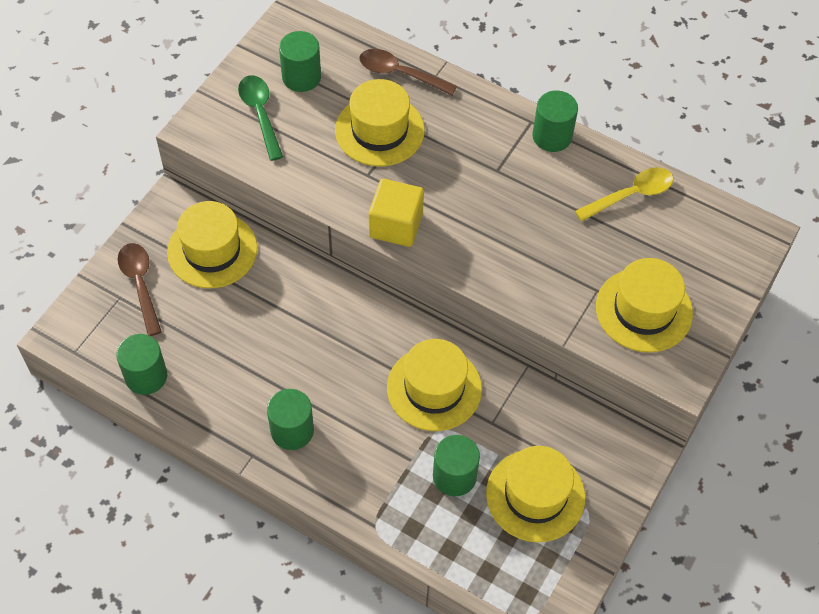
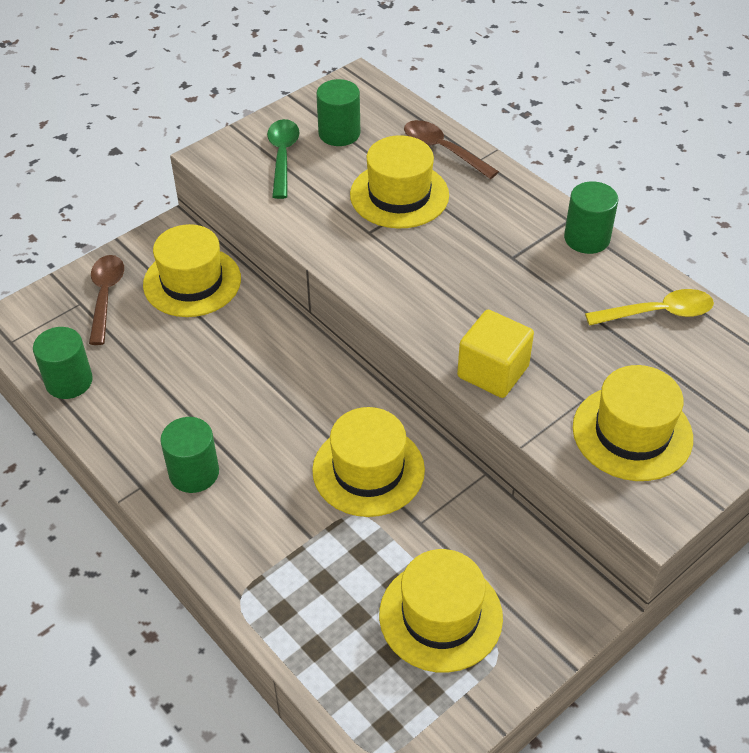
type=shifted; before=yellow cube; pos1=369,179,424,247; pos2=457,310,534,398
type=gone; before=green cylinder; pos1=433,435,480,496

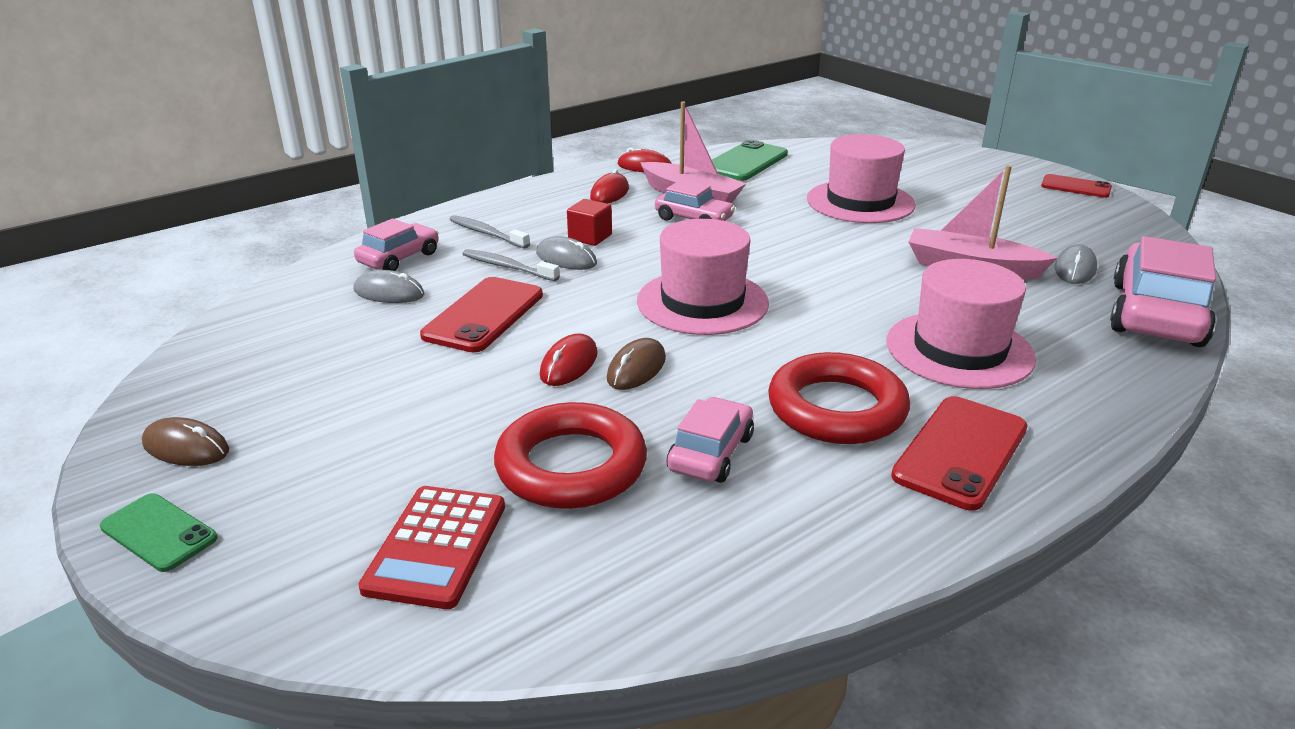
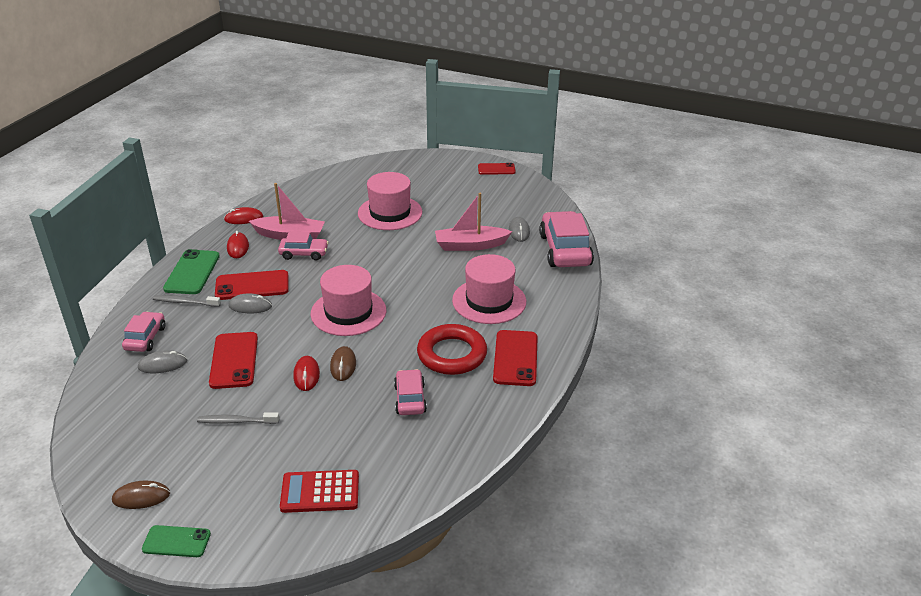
type=rotated; before=red calculator; pos1=358,486,505,609; pos2=280,470,359,513; turn=105
type=shifted; before=grey toothbrush; pos1=462,249,560,281; pos2=197,412,279,424
type=gone; before=red ring; pos1=494,402,647,509
type=swapped; before=red cube; after=red phone; pos1=567,199,612,246; pos2=215,270,289,300
type=shifted; before=green phone; pos1=712,140,788,181; pos2=163,249,220,294

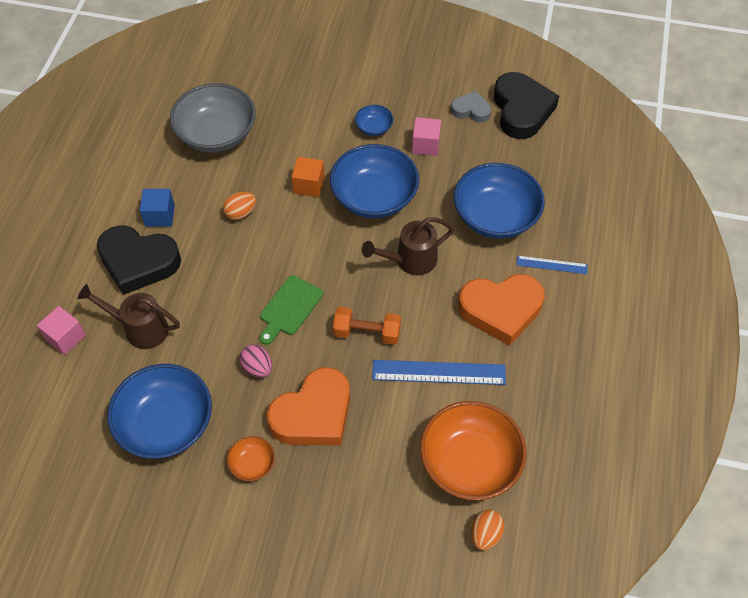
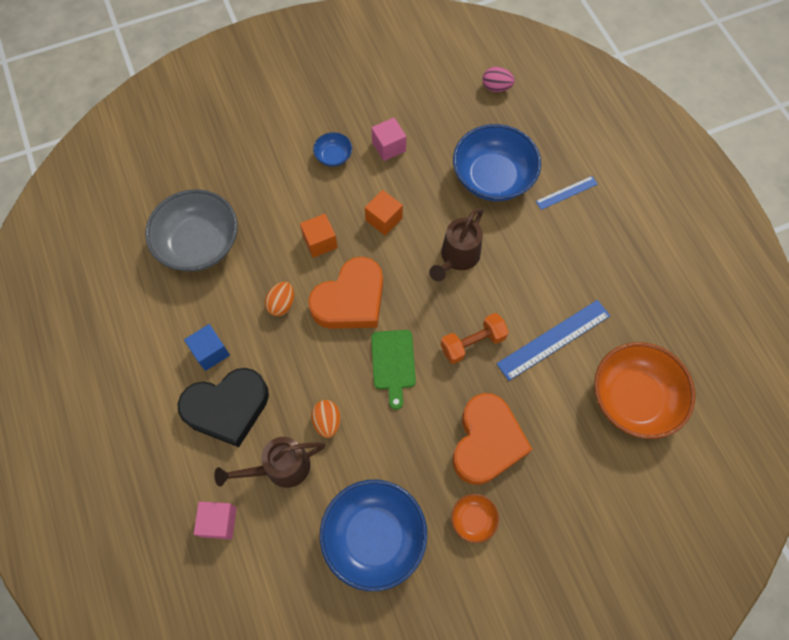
type=shifted; before=pink egg; pos1=239,345,272,378; pos2=482,67,515,92
type=swapped; before=blue bowl; after=orange cube; pos1=330,144,419,218; pos2=365,190,403,236
type=gone; before=grey heart; pos1=451,91,491,123
type=shifted; before=orange heart; pos1=458,274,545,346; pos2=308,257,383,329
type=shifted; before=orange egg; pos1=471,509,505,550; pos2=311,400,341,438
type=gone; before=black heart; pos1=494,72,559,139

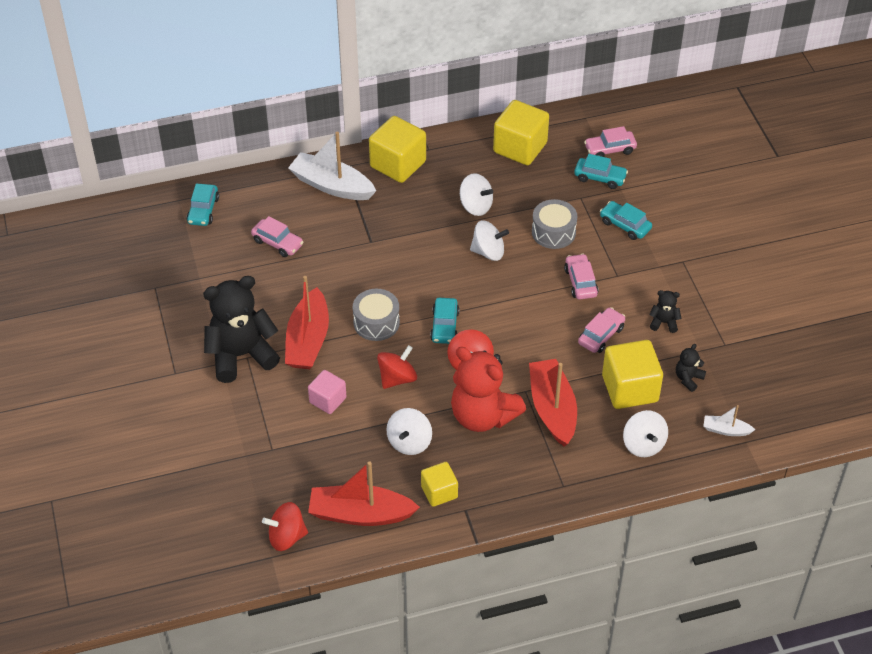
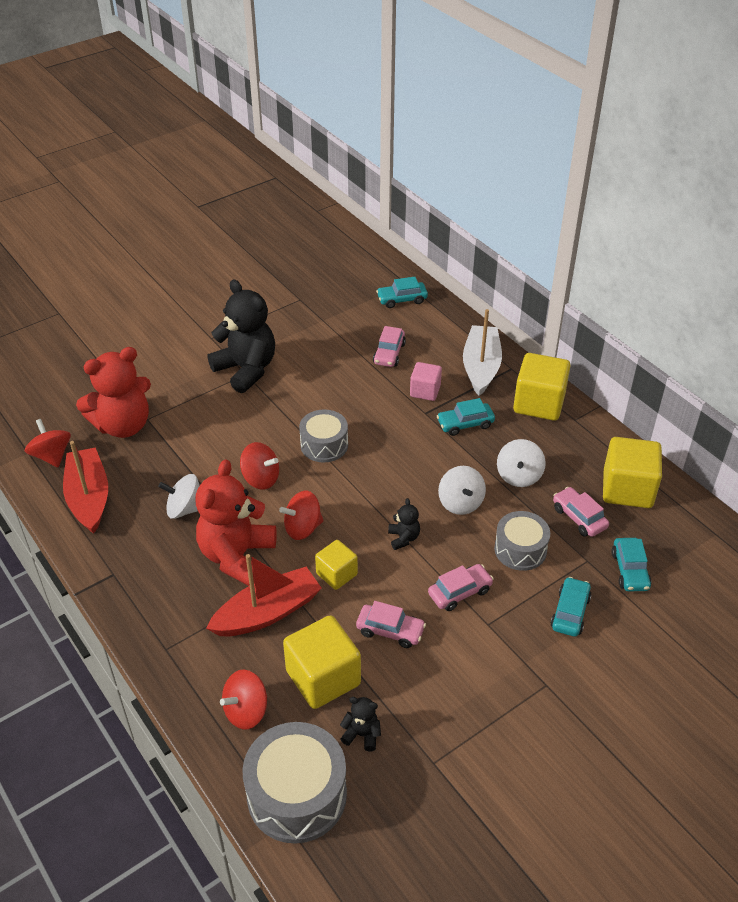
type=gone; before=red boat; pos1=285,276,329,369
type=shifted; before=pink cube; pos1=308,370,347,414; pos2=410,362,442,401
type=shifted; before=yellow cube; pos1=421,462,458,507; pos2=315,540,358,590
type=shifted; before=turquoise car; pos1=430,298,459,344; pos2=437,398,495,436
type=shifted; before=pink car; pos1=584,126,637,157; pos2=553,487,609,537
type=repainted; before=white spinning top; after=red spinning top; pos1=623,410,668,457; pos2=220,670,267,730
type=shifted; before=black teddy bear; pos1=649,290,682,333; pos2=388,498,420,550
type=swapped; before=white boat; after=grey drum; pos1=703,405,755,436; pos2=242,722,347,844
type=new; after=red teddy bear; pos2=76,347,151,438

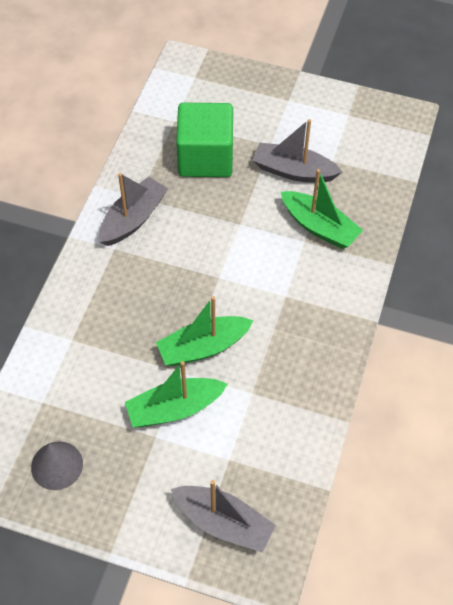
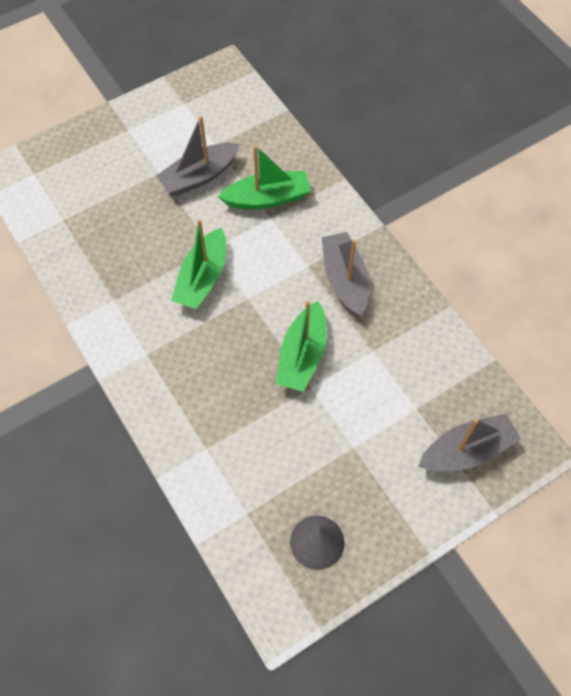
type=shifted; before=grey boat; pos1=99,173,168,246; pos2=321,232,369,316
type=shifted; before=green boat; pos1=125,361,228,427; pos2=171,219,226,309
type=gone; before=green cube; pos1=176,103,233,177

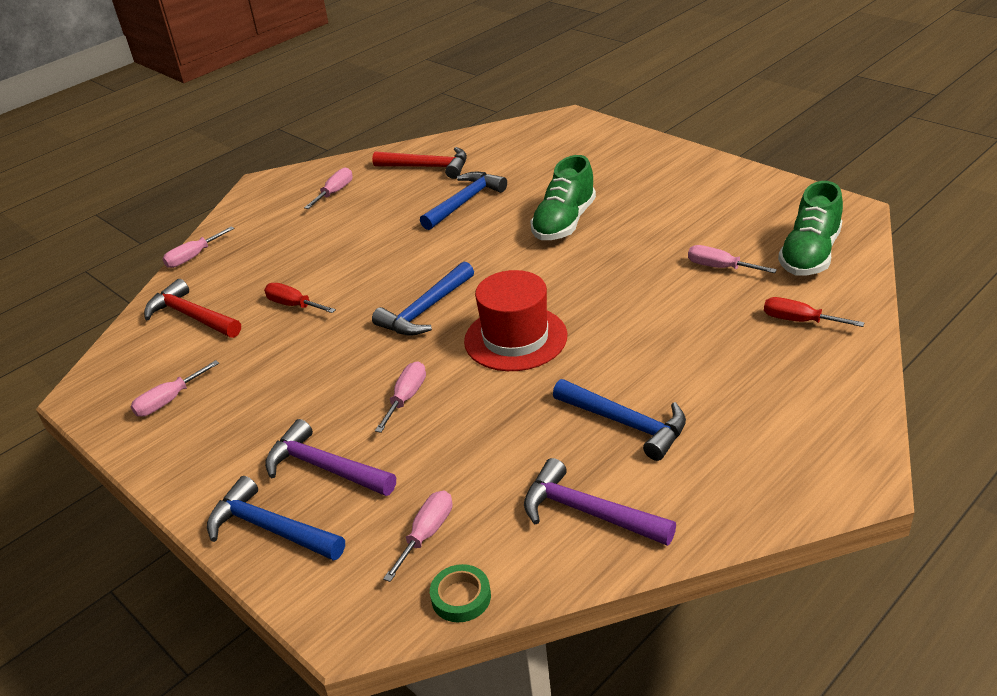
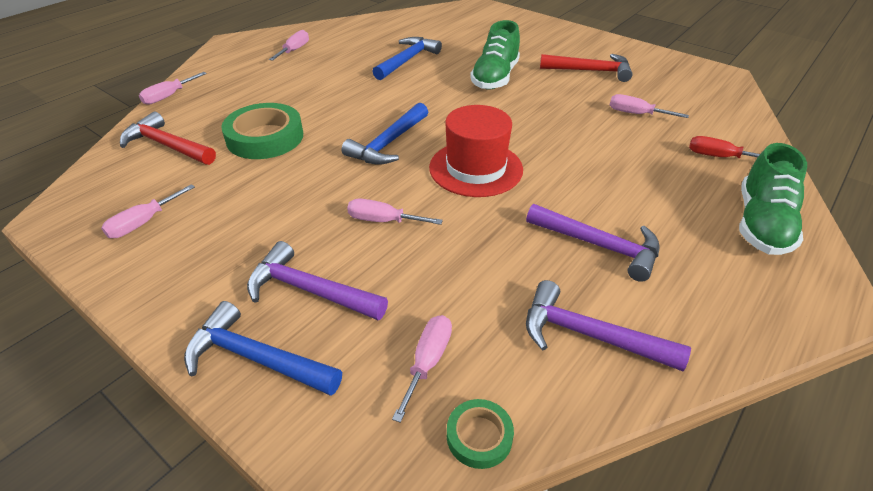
type=swapped; before=red screwdriver; after=green tape; pos1=264,283,336,313; pos2=221,103,303,159
type=shifted; before=red hammer; pos1=372,147,467,179; pos2=540,54,633,82
type=rotated; before=pink screwdriver; pos1=375,362,426,433; pos2=347,199,443,225; turn=-90
type=repainted; before=blue hammer; after=purple hammer; pos1=553,379,686,461; pos2=526,204,660,282
type=shifted; before=green shoe; pos1=778,181,843,276; pos2=739,143,807,255

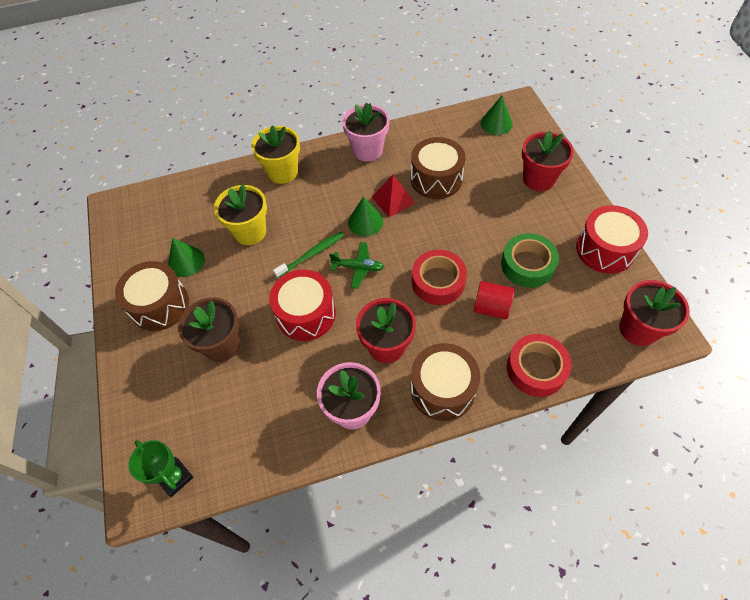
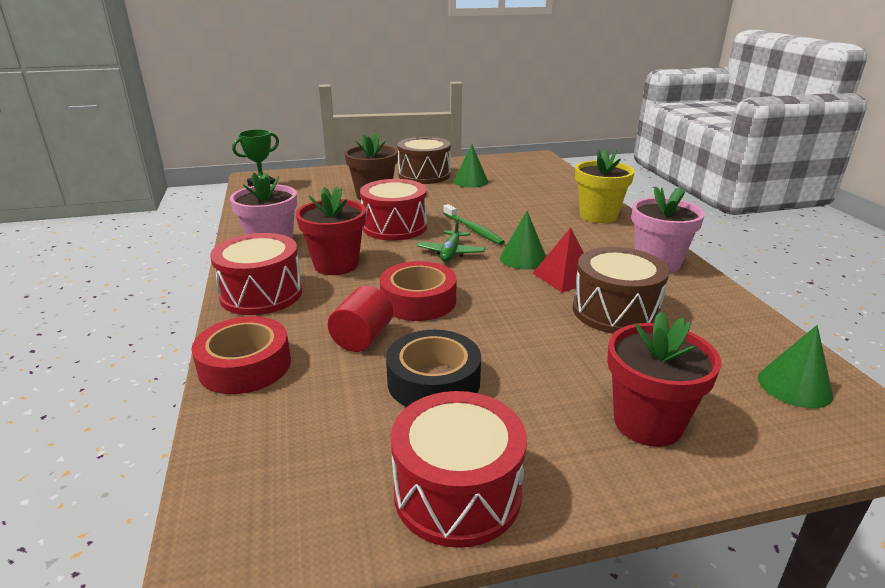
type=gone; before=yellow flower pot; pos1=214,184,267,245
type=repainted; before=brown drum; after=red drum; pos1=410,343,480,421; pos2=210,233,303,315
type=repainted; before=green tape; after=black tape; pos1=501,233,559,288; pos2=386,330,481,407
type=gone; before=red flower pot; pos1=619,280,690,346

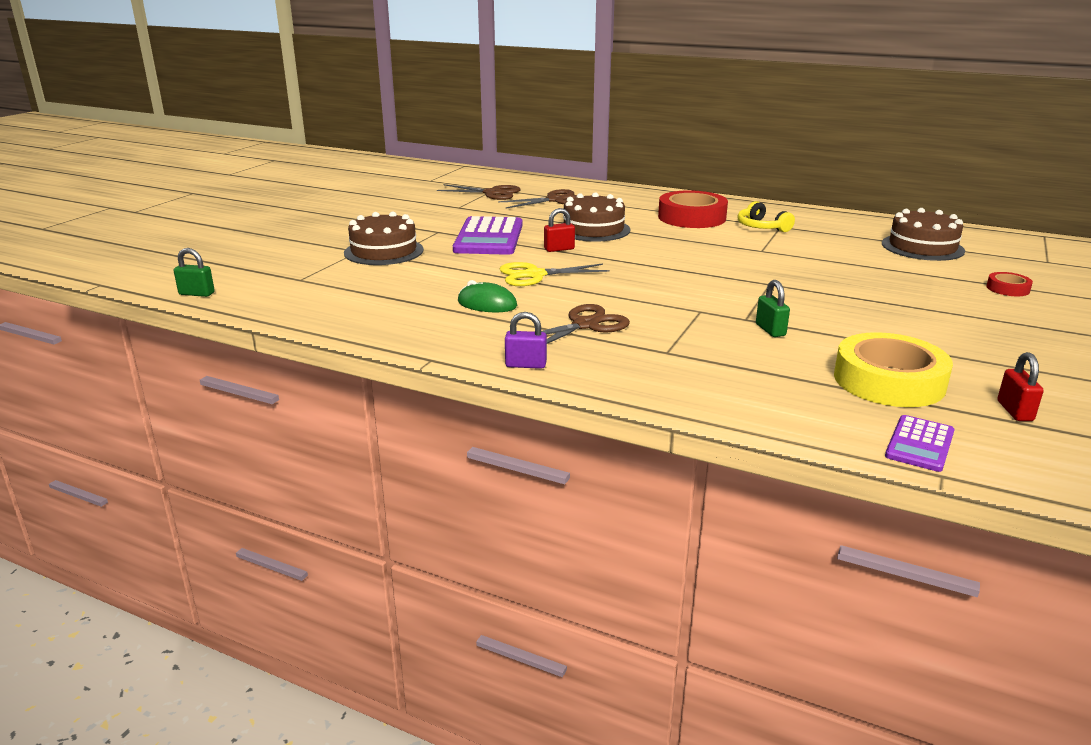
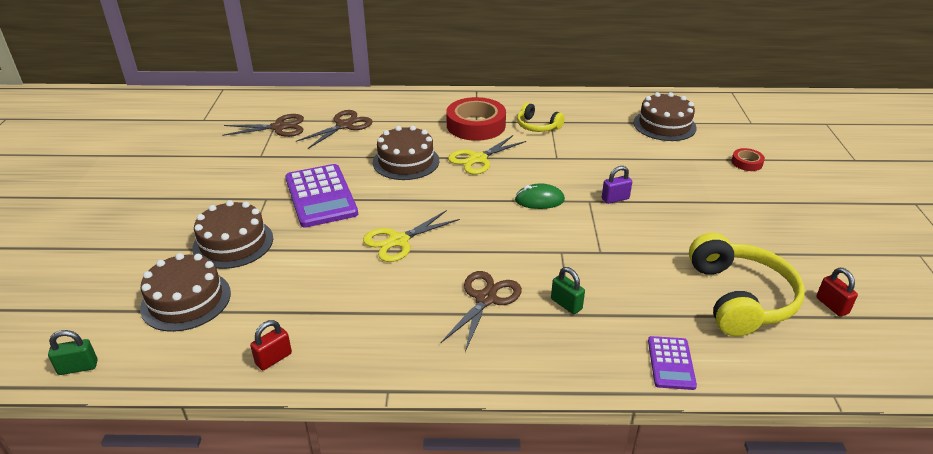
type=shifted; before=green mouse; pos1=458,280,517,312; pos2=515,183,565,209
type=shifted; before=purple padlock; pos1=505,312,547,369; pos2=602,166,632,204
type=shifted; before=red padlock; pos1=544,208,575,252; pos2=250,320,292,370
type=shifted; before=green padlock; pos1=756,280,790,337; pos2=551,267,585,314
type=swapped; before=yellow tape; after=yellow headphones; pos1=834,332,953,407; pos2=689,233,805,337
type=shifted; before=purple calculator; pos1=885,415,955,472; pos2=648,336,697,390
type=new; after=brown cake; pos2=140,253,231,332
type=new; after=yellow scissors; pos2=448,135,526,174

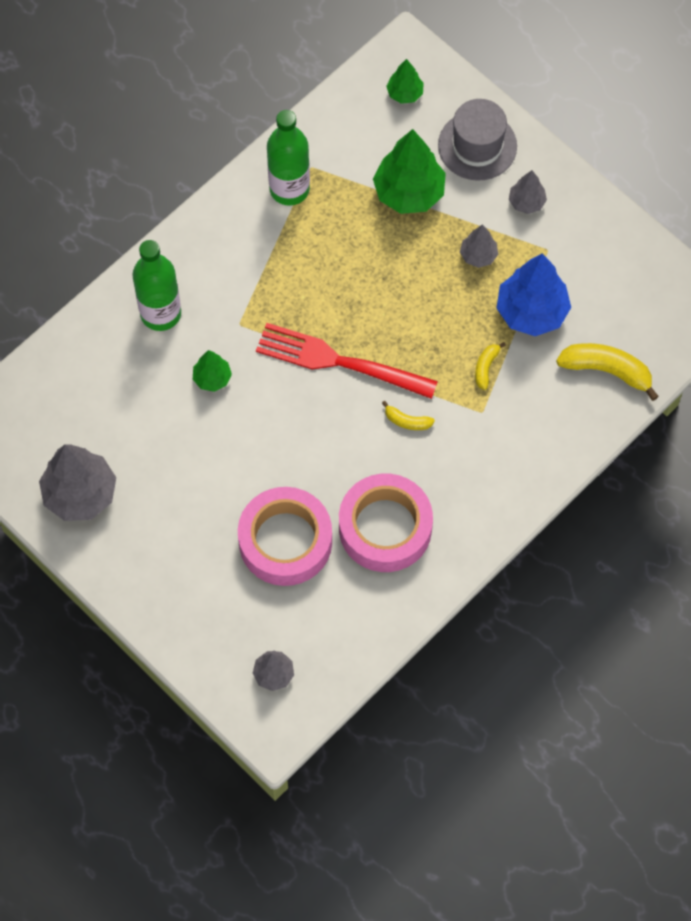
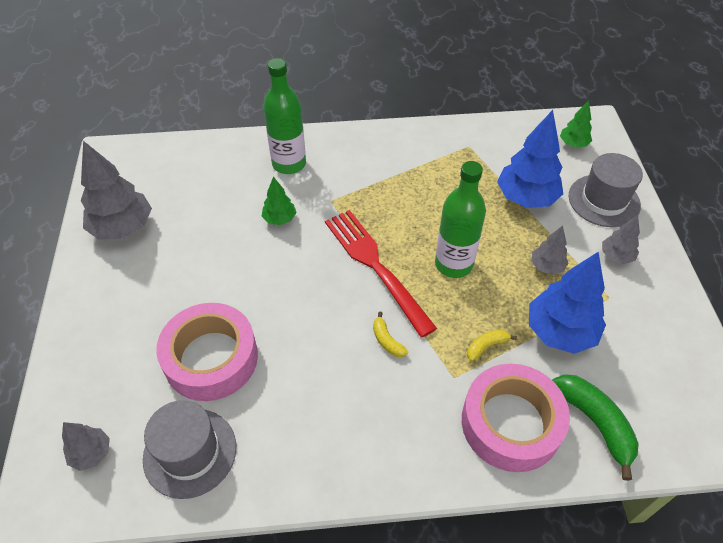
type=shifted; before=green bottle; pos1=267,110,310,206; pos2=435,161,486,278
type=shifted; before=pink tape; pos1=339,474,433,572; pos2=462,364,570,472
type=repainted; before=green tree; after=blue tree; pos1=373,129,446,214; pos2=497,110,563,208
type=repainted; before=yellow banana; after=green banana; pos1=556,343,659,401; pos2=552,374,639,481
type=new; after=grey hat; pos2=143,400,236,499

